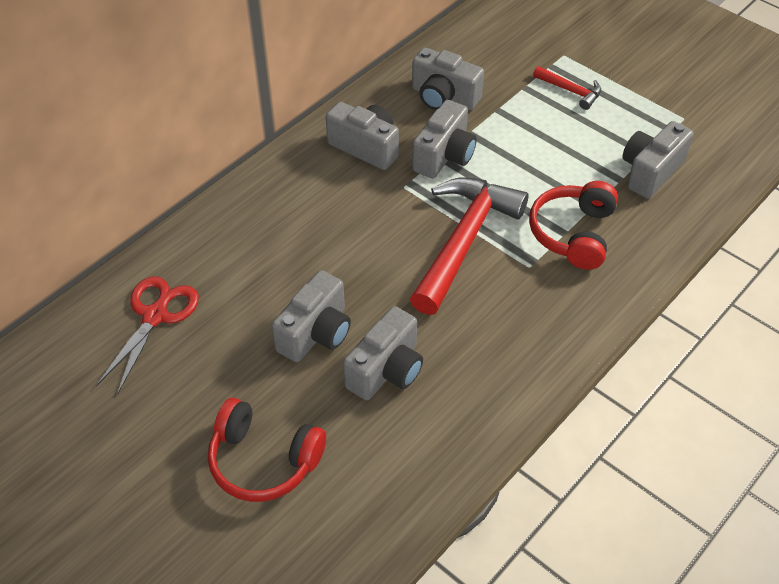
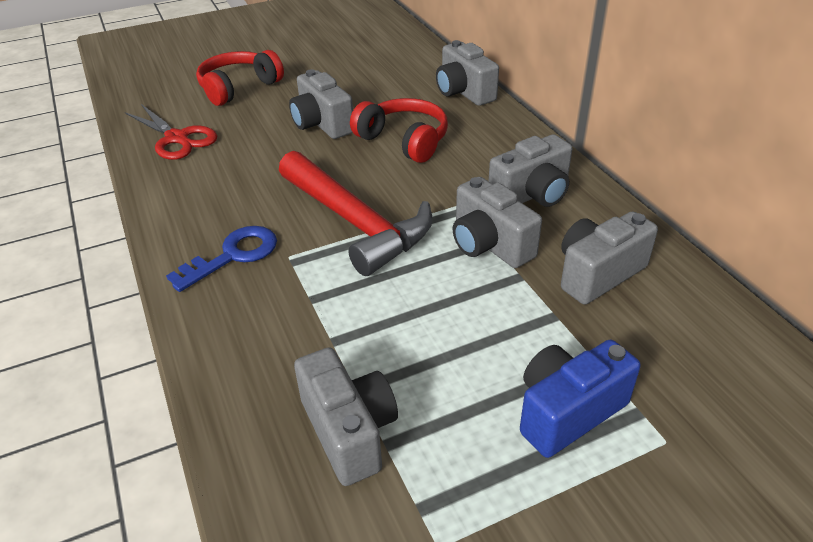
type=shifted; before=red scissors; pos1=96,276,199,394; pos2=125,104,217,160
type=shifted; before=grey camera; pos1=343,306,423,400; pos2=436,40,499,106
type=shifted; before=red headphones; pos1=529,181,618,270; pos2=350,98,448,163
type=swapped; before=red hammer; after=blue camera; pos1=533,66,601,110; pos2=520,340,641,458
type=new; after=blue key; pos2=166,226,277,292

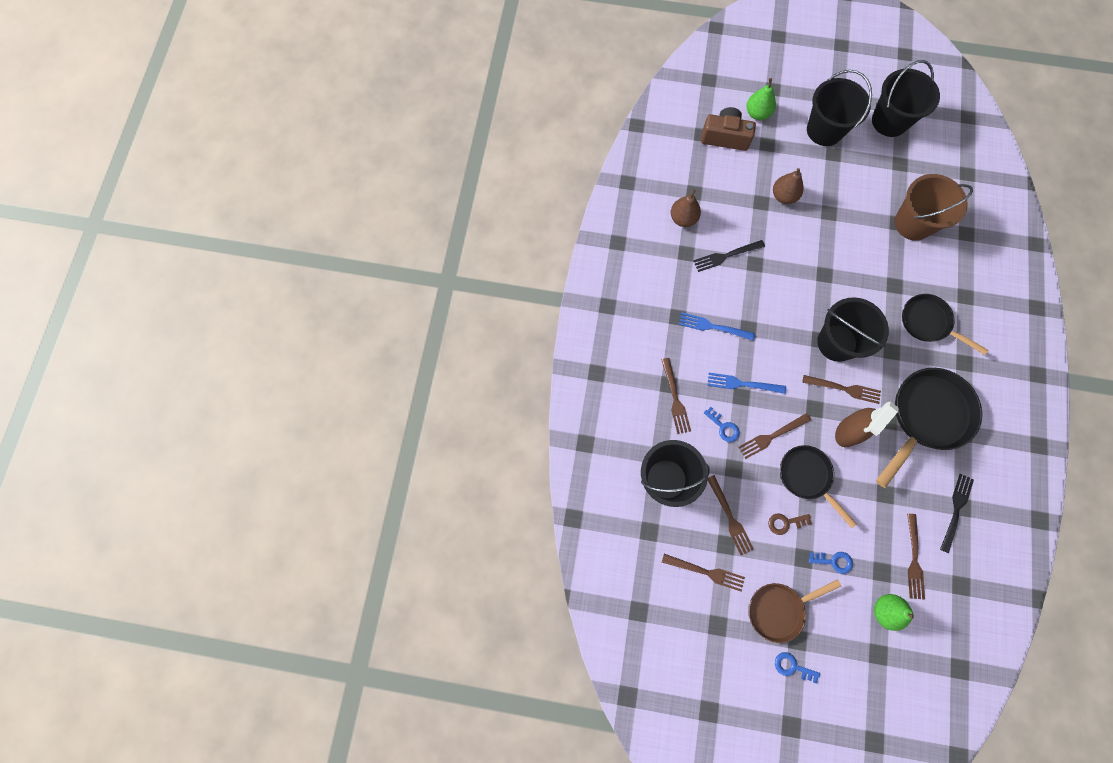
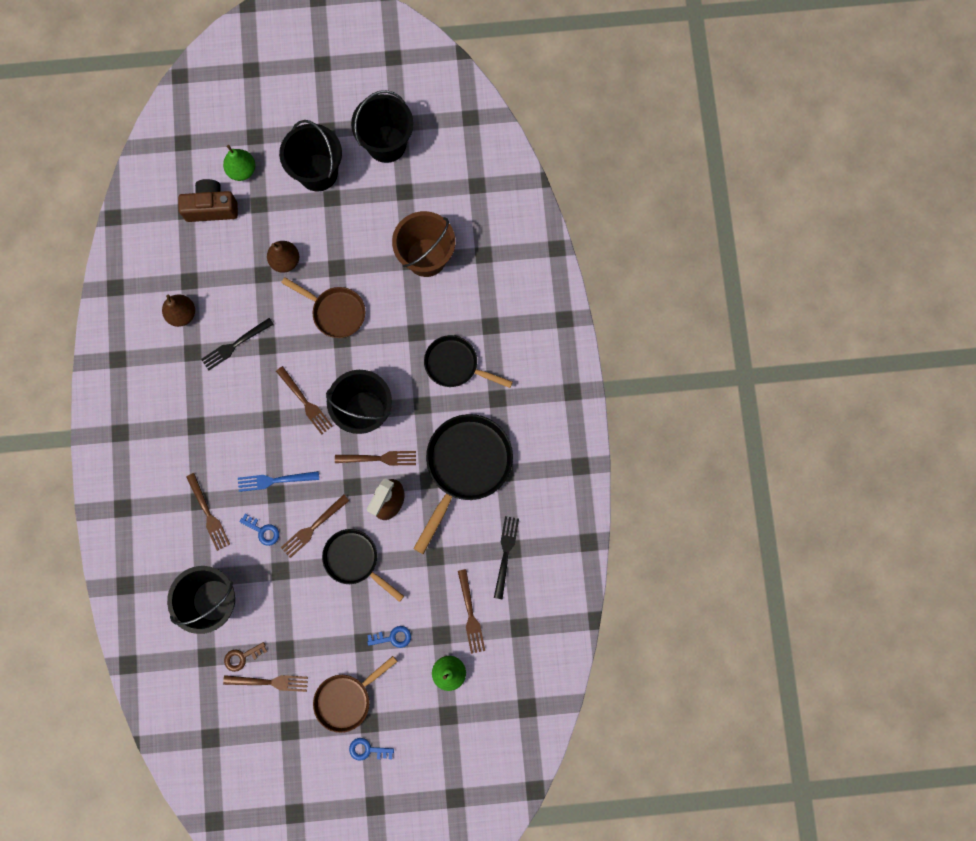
type=gone; before=blue fork; pos1=679,312,755,341
type=shifted; before=brown fork; pos1=708,475,754,555; pos2=276,366,332,435
type=shifted; before=brown key; pos1=768,513,812,535; pos2=224,642,267,672
type=new; after=brown pan; pos2=281,277,365,338

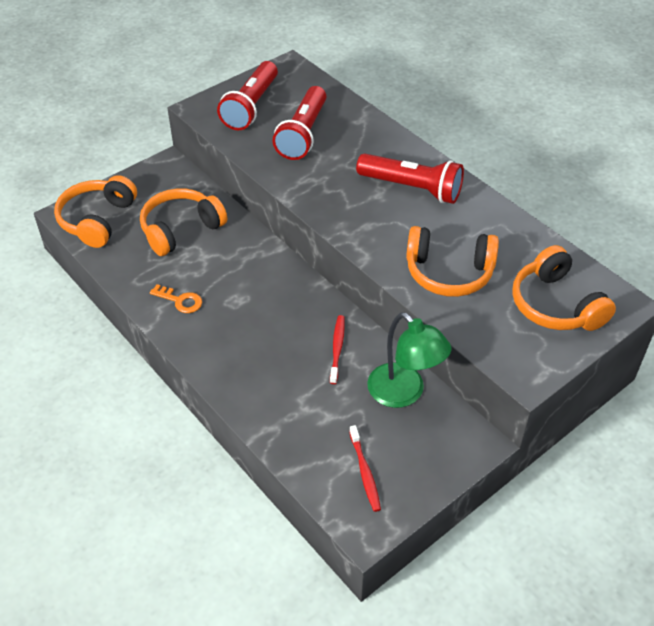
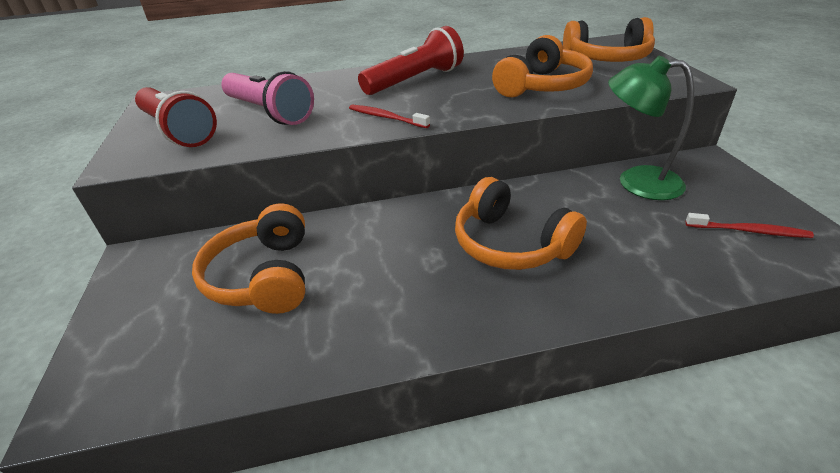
type=shifted; before=orange headphones; pos1=54,175,137,248; pos2=455,177,587,270
type=gone; before=orange key; pos1=150,284,202,313
type=repainted; before=red flashlight; after=pink flashlight; pos1=272,86,326,160; pos2=221,71,314,125
type=shifted; before=red toothbrush; pos1=330,315,345,384; pos2=349,105,430,128
type=rotated; before=green lamp; pos1=367,312,451,408; pos2=608,56,694,200; turn=-150

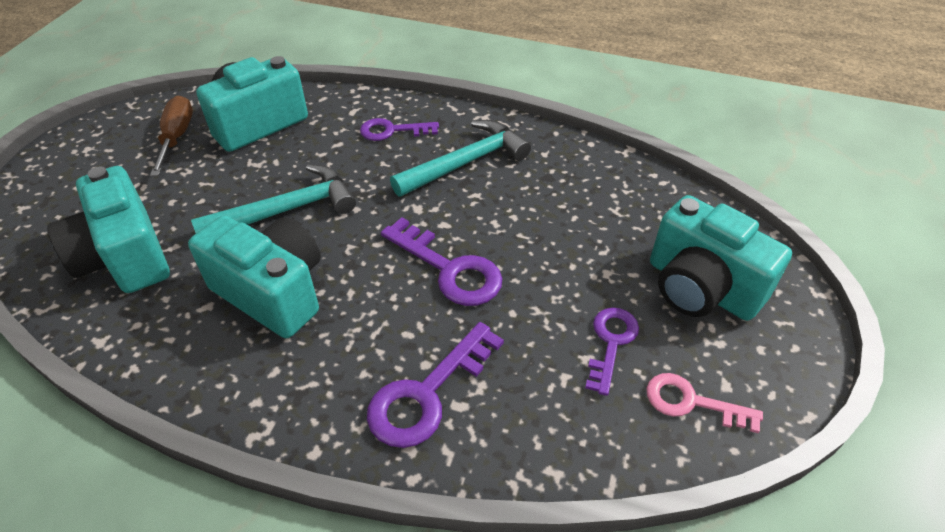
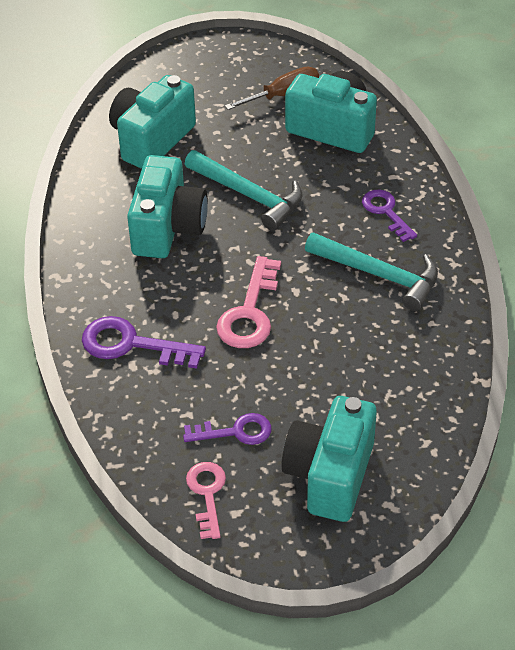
type=repainted; before=purple key; after=pink key; pos1=381,217,502,306; pos2=216,256,281,348

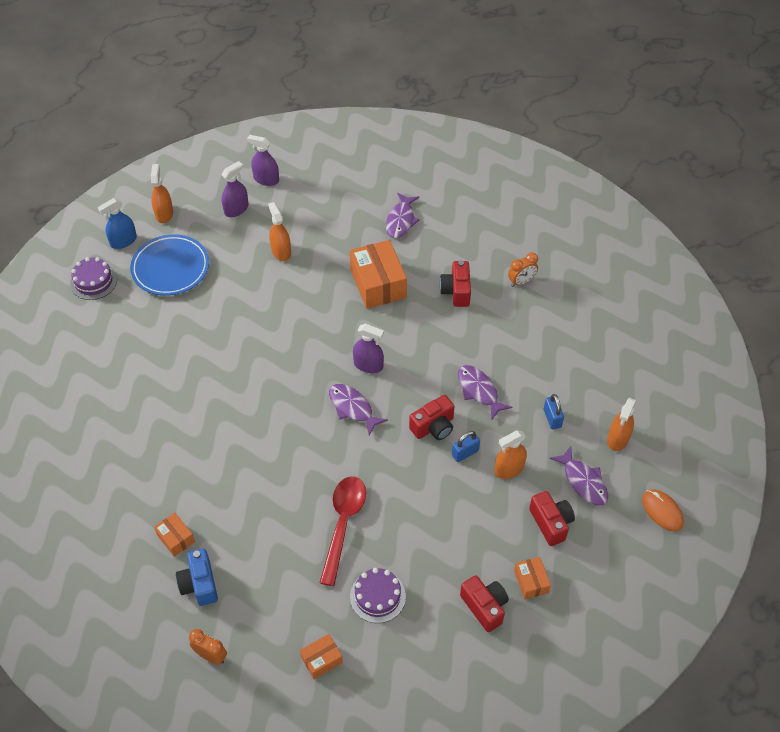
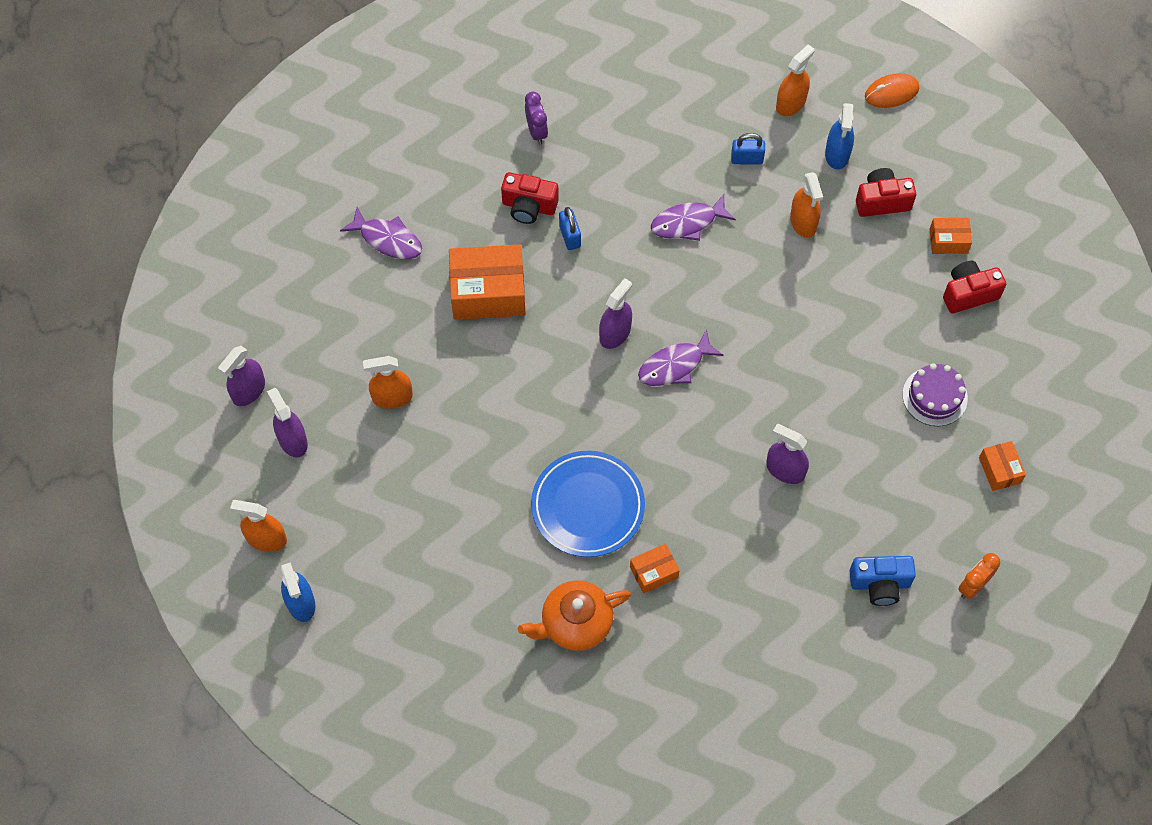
type=gone; before=purple cake; pos1=70,257,117,300
type=shifted; before=blue plate; pos1=130,234,209,296; pos2=531,451,645,557
type=shifted; before=orange box; pos1=154,512,195,557; pos2=630,544,680,594
type=gone; before=red spoon; pos1=320,477,366,586
type=gone; before=red camera; pos1=409,395,455,440
type=shifted; before=blue padlock; pos1=452,431,480,462; pos2=559,207,581,250
type=repainted; before=orange clock; after=purple clock; pos1=508,252,538,287; pos2=525,92,548,144
type=swapped; before=purple fish; after=blue spray bottle; pos1=550,446,608,505; pos2=825,103,854,170
type=rotated; before=orange spray bottle; pos1=607,398,636,451; pos2=776,44,815,116; turn=-90
type=new; after=orange teapot; pos2=518,580,631,651
type=new; after=purple spray bottle; pos2=766,424,809,484

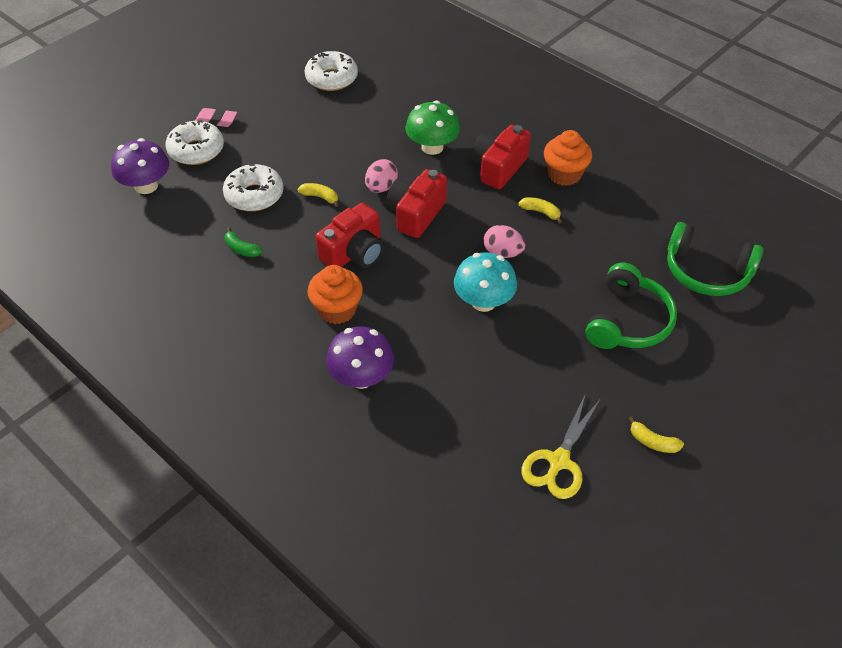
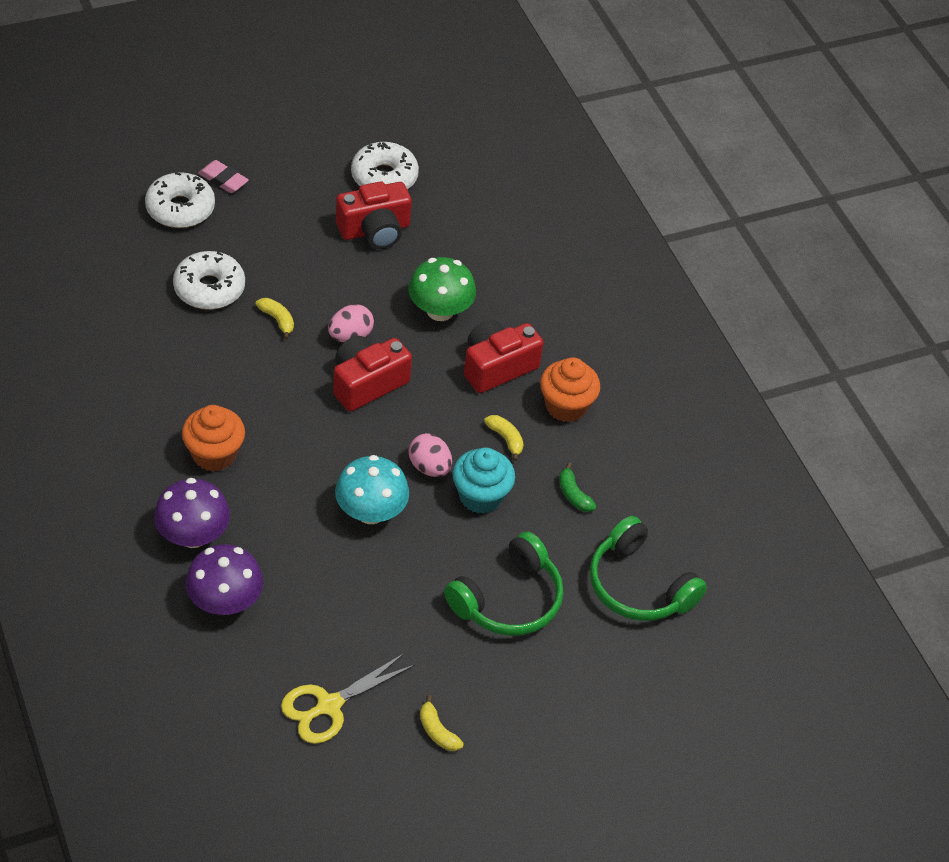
type=shifted; before=purple mushroom; pos1=111,138,169,194; pos2=185,544,263,615
type=shifted; before=green banana; pos1=224,227,263,257; pos2=559,463,596,512
type=shifted; before=red camera; pos1=316,203,383,268; pos2=336,181,412,249
type=new; after=turquoise cupcake; pos2=452,448,515,514

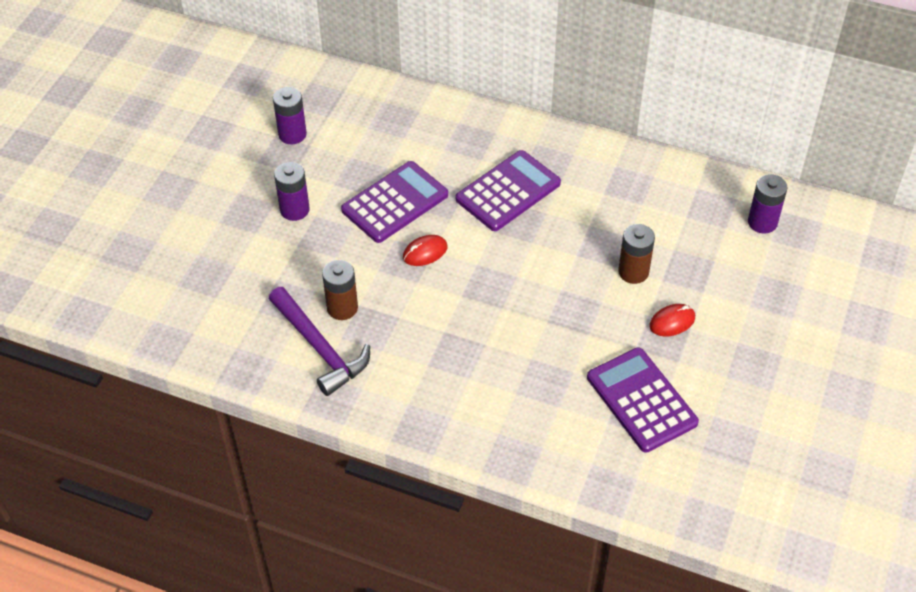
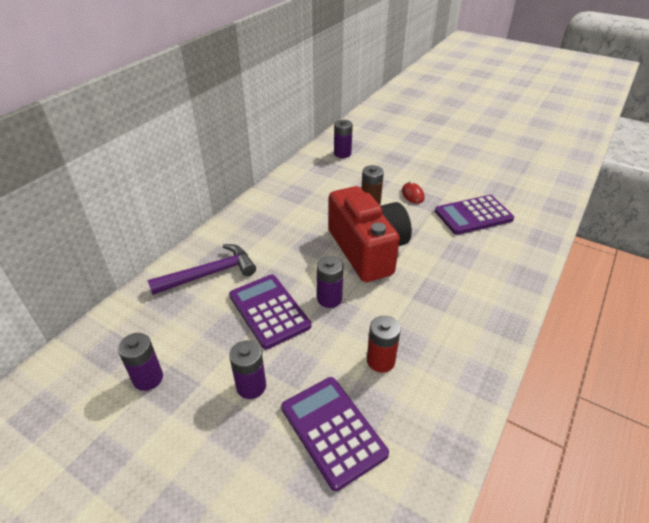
type=shifted; before=purple hammer; pos1=269,287,370,396; pos2=147,244,256,295
type=repainted; before=brown battery; after=red battery; pos1=322,260,358,320; pos2=367,316,401,373
type=swapped; before=red mouse; after=purple battery; pos1=403,235,448,266; pos2=317,256,343,308
type=shifted; before=purple calculator; pos1=456,150,561,231; pos2=281,377,389,491
type=new; after=red camera; pos2=329,186,412,282

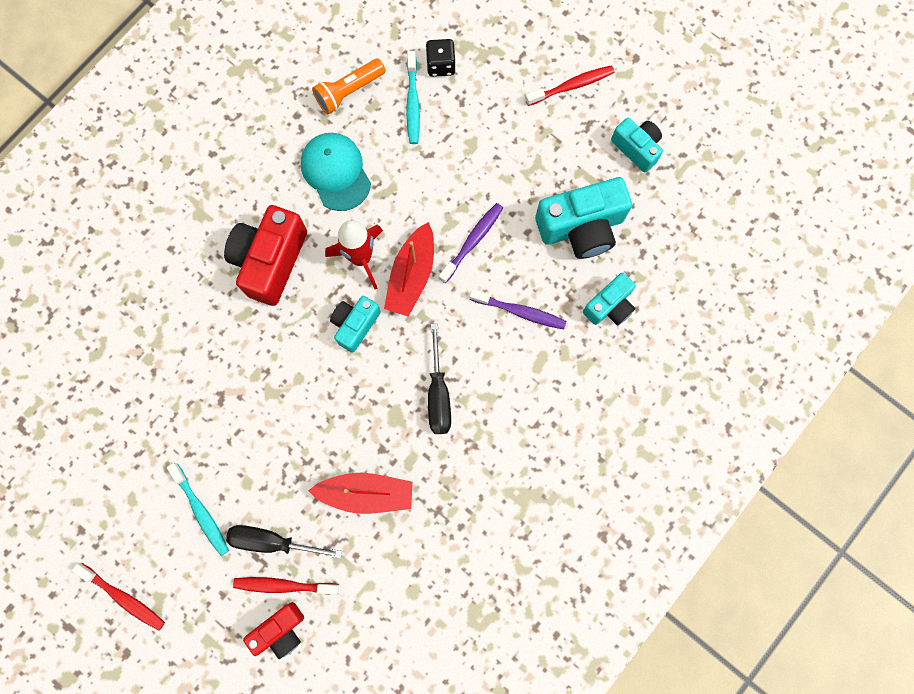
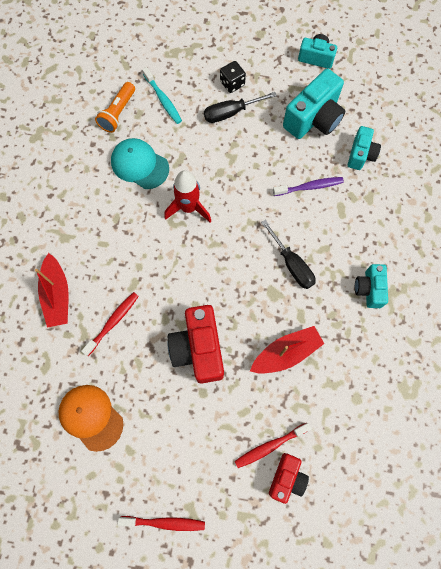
type=gone; before=turquoise toothbrush; pos1=167,463,229,556
type=shifted; before=red camera; pos1=224,205,307,306; pos2=168,305,224,384
type=shifted; before=black screwdriver; pos1=226,525,342,559; pos2=204,92,277,123
type=shifted; before=turquoise camera; pos1=330,296,381,353; pos2=355,264,388,308
type=shifted; before=red boat; pos1=384,222,434,317; pos2=35,253,69,328
type=shifted; before=black dice; pos1=426,39,456,77; pos2=220,61,246,93
type=gone; before=purple toothbrush; pos1=439,203,503,283
type=shifted; before=red toothbrush; pos1=525,65,615,106; pos2=81,292,139,356
type=new; after=orange cap; pos2=59,385,123,452

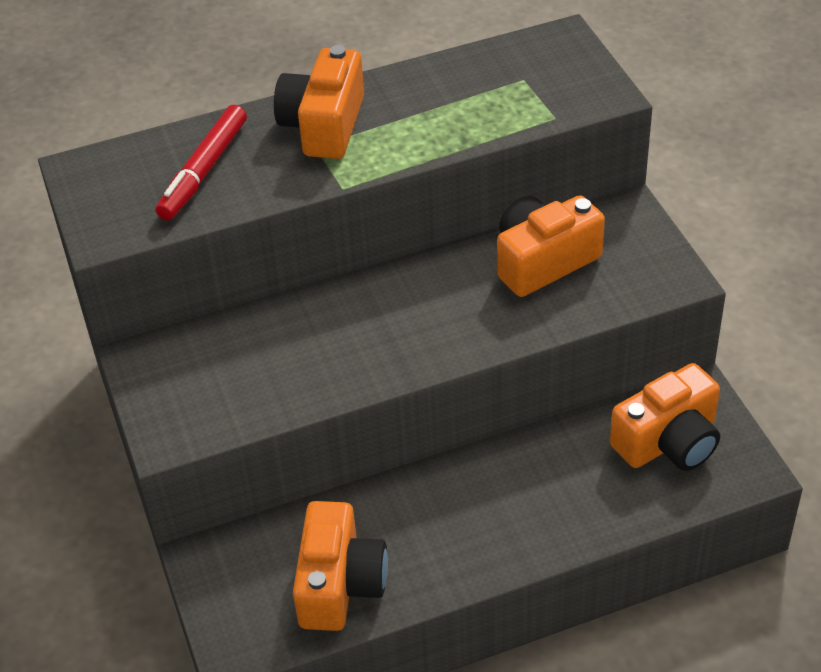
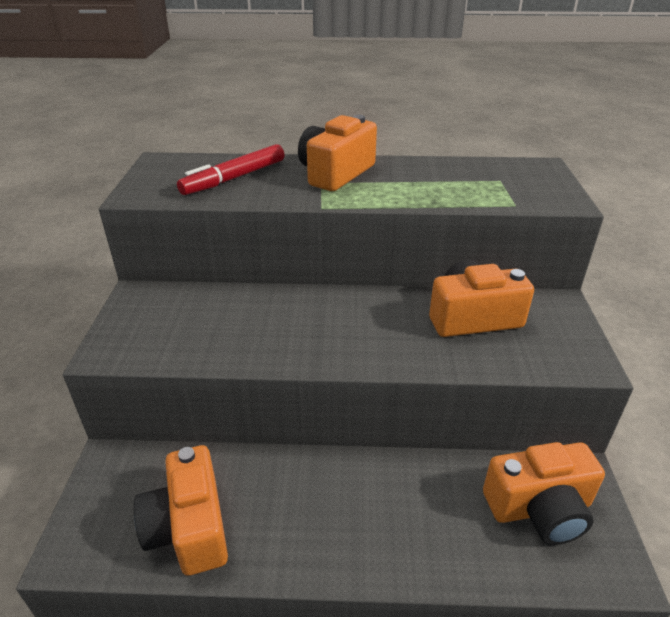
type=rotated; before=orange camera; pos1=293,501,388,631; pos2=134,445,228,576; turn=135

